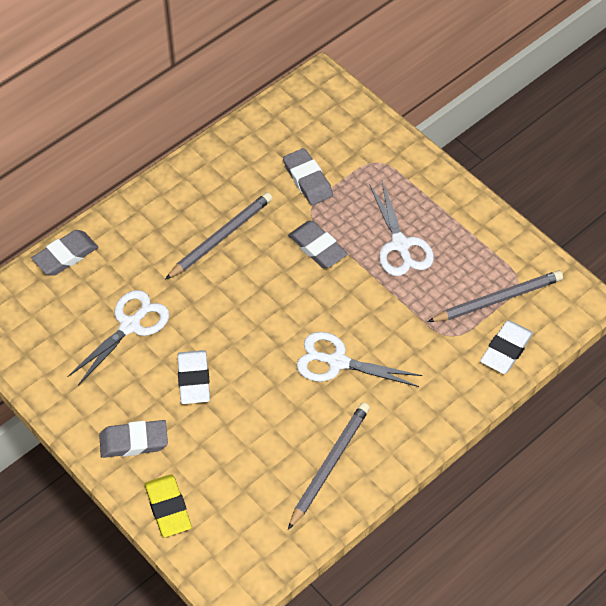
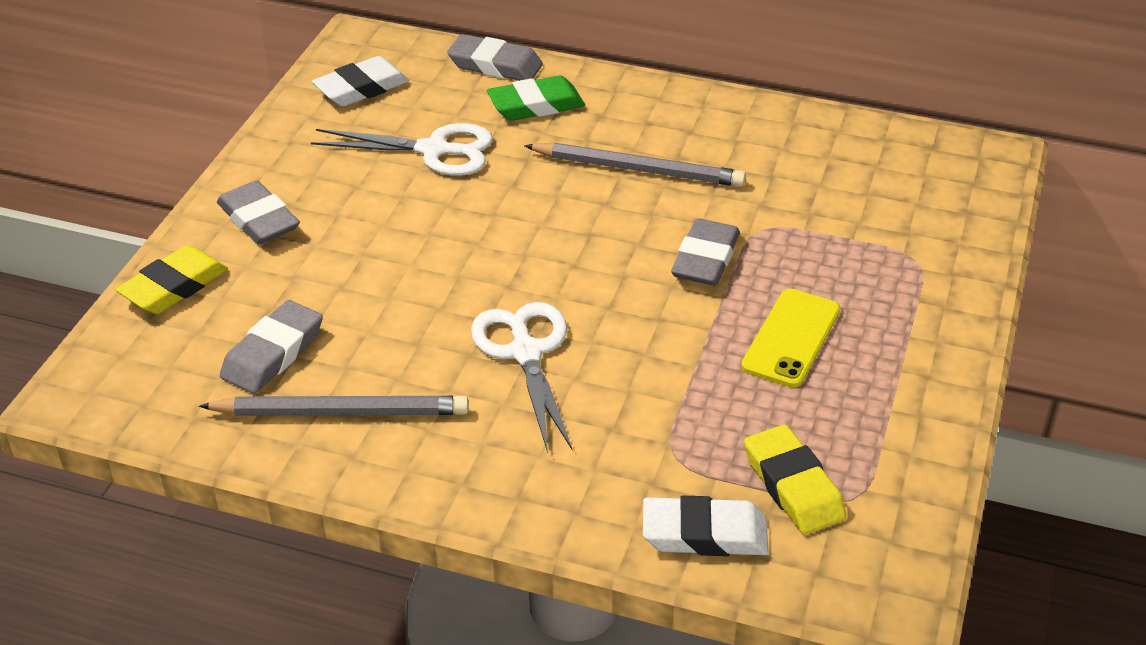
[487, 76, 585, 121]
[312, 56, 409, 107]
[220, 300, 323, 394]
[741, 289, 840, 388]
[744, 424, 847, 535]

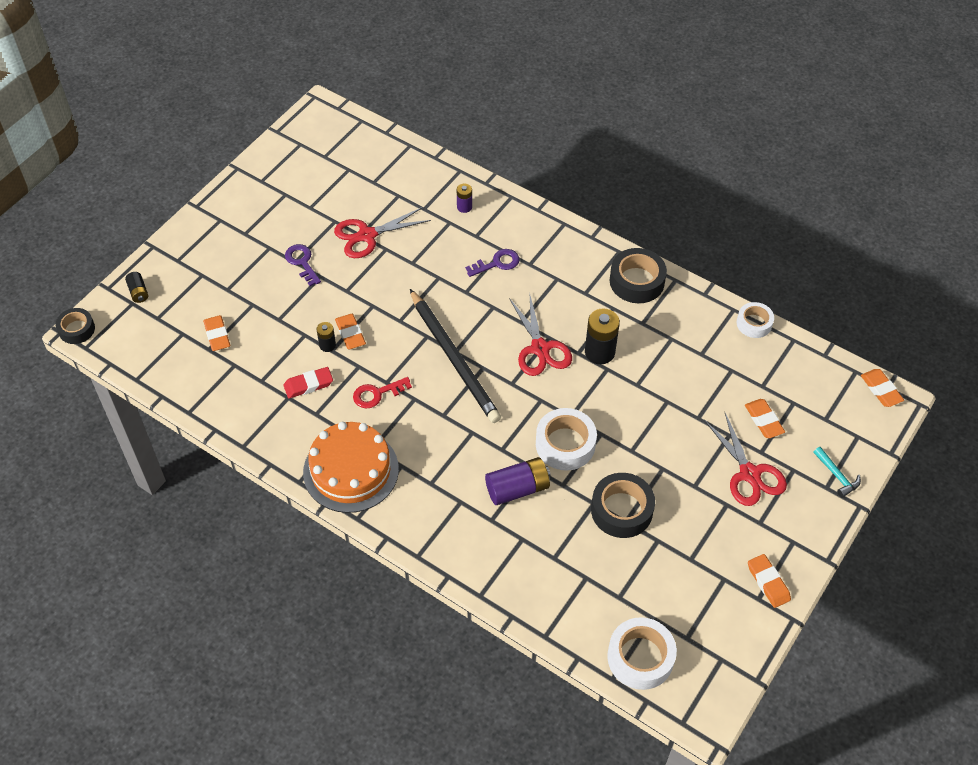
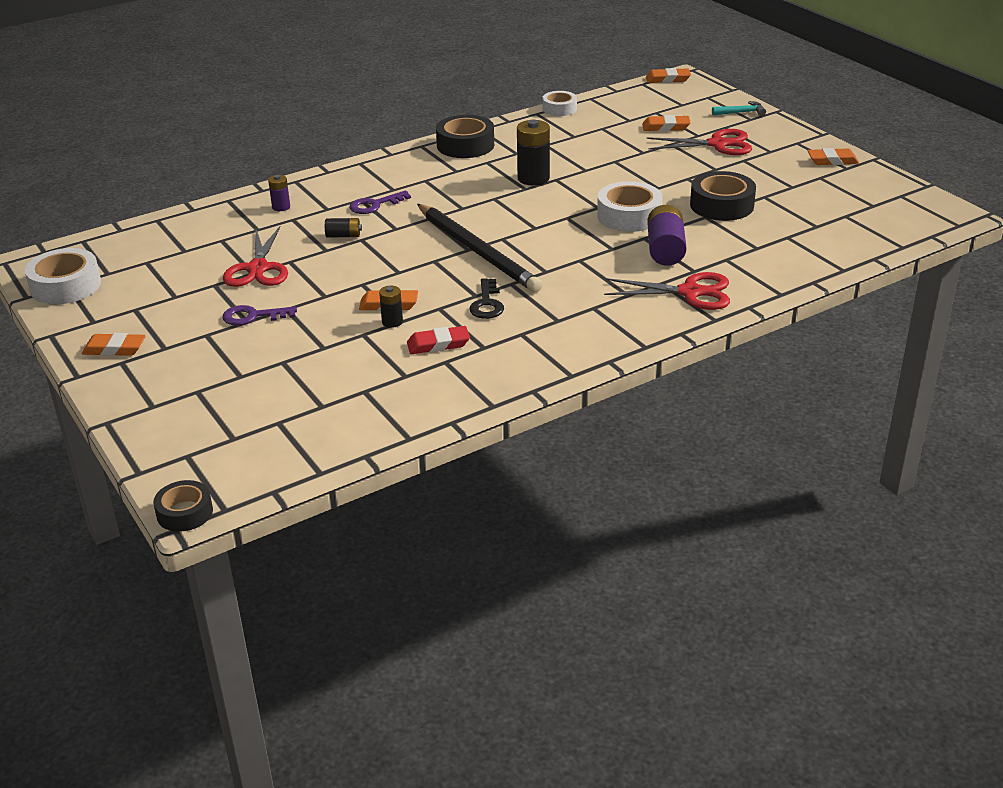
[303, 422, 399, 513] (first image)
[325, 218, 362, 238]
[82, 333, 145, 356]
[604, 272, 730, 310]
[25, 248, 101, 304]
[469, 278, 504, 319]
[407, 326, 470, 354]
[417, 204, 543, 292]
[350, 190, 411, 214]

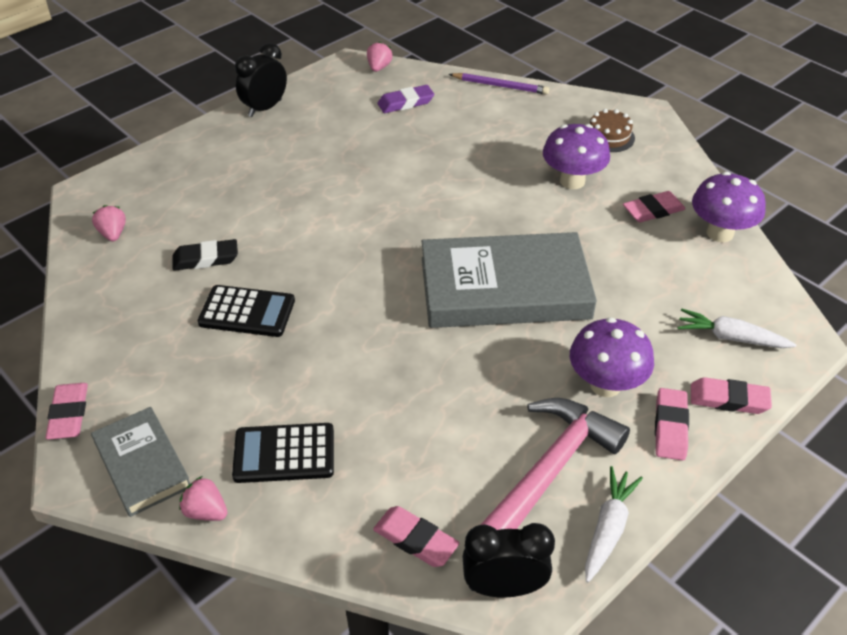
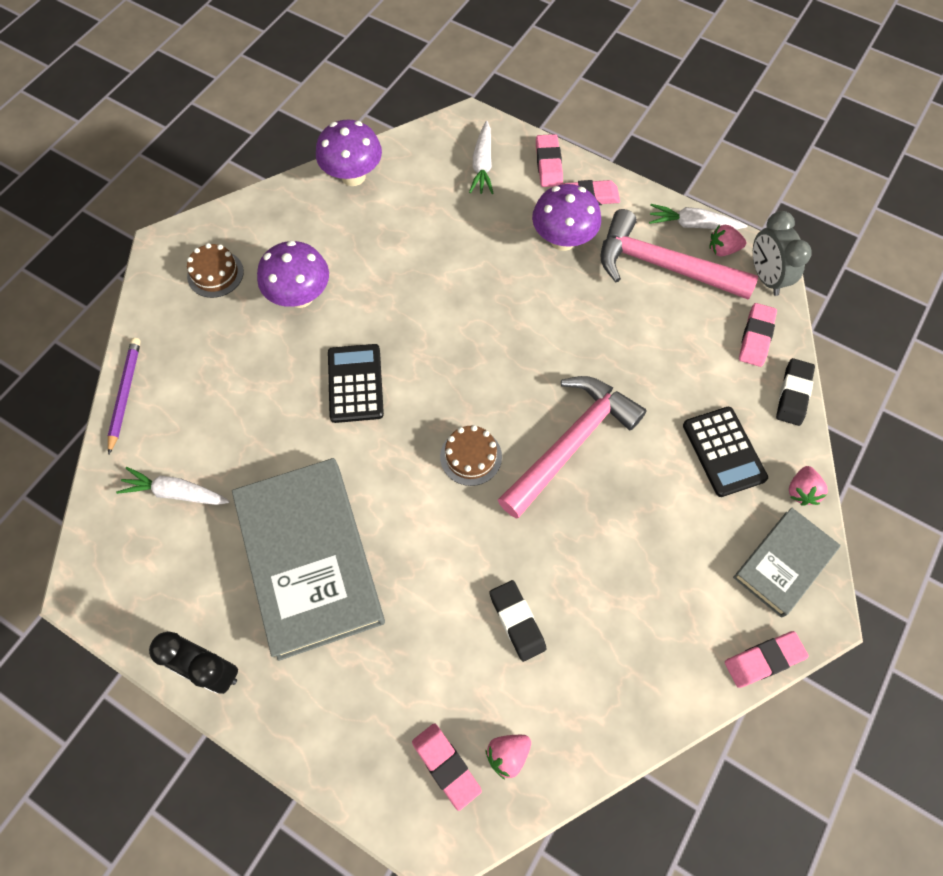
[440, 425, 502, 486]
[498, 376, 647, 519]
[776, 358, 815, 426]
[328, 344, 384, 423]
[709, 225, 746, 256]
[232, 458, 385, 661]
[412, 723, 482, 811]
[116, 467, 230, 505]
[753, 211, 811, 296]

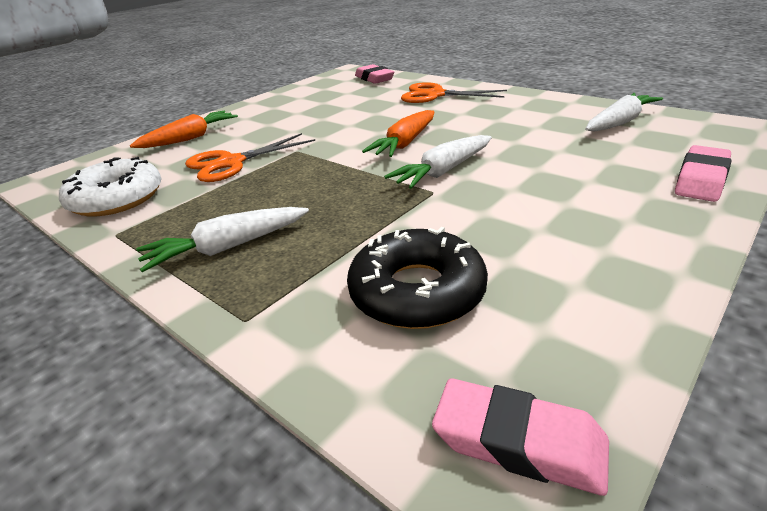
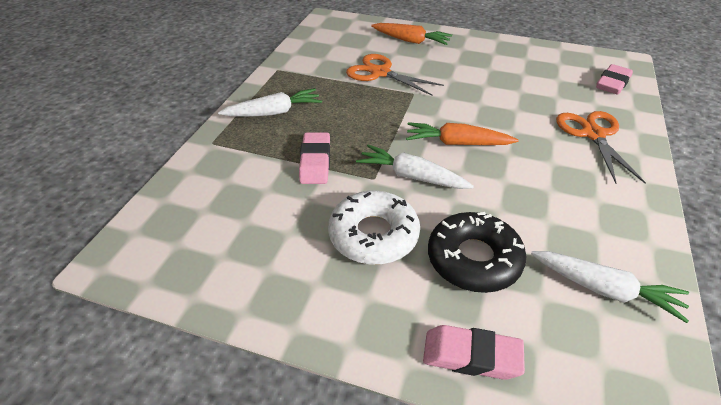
[328, 191, 420, 264]
[428, 212, 526, 293]
[299, 132, 330, 184]
[218, 88, 322, 117]

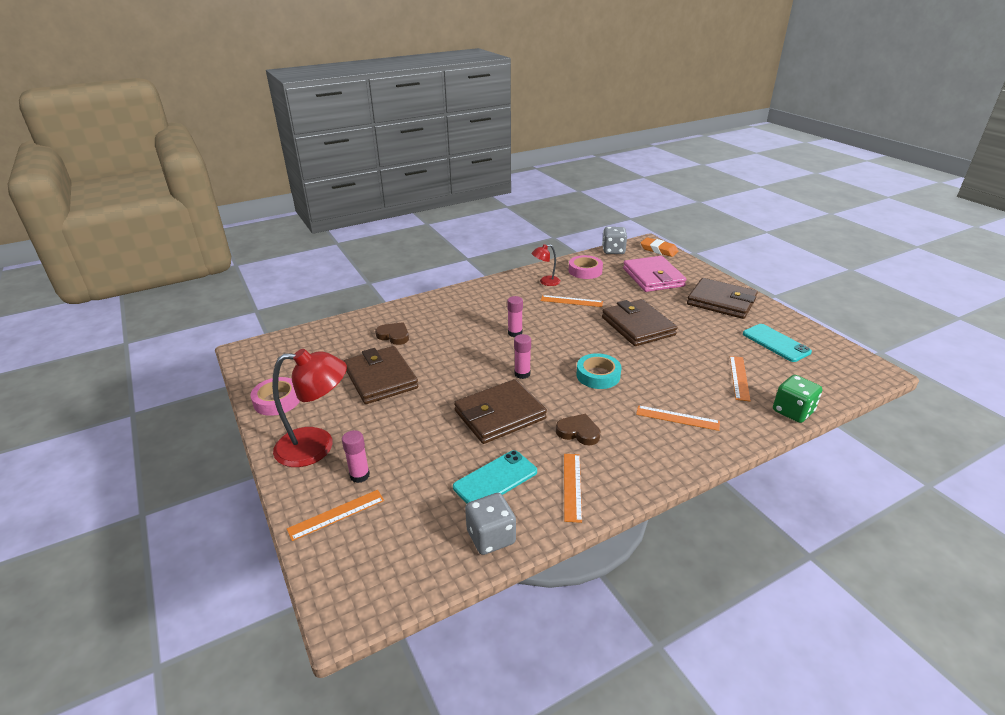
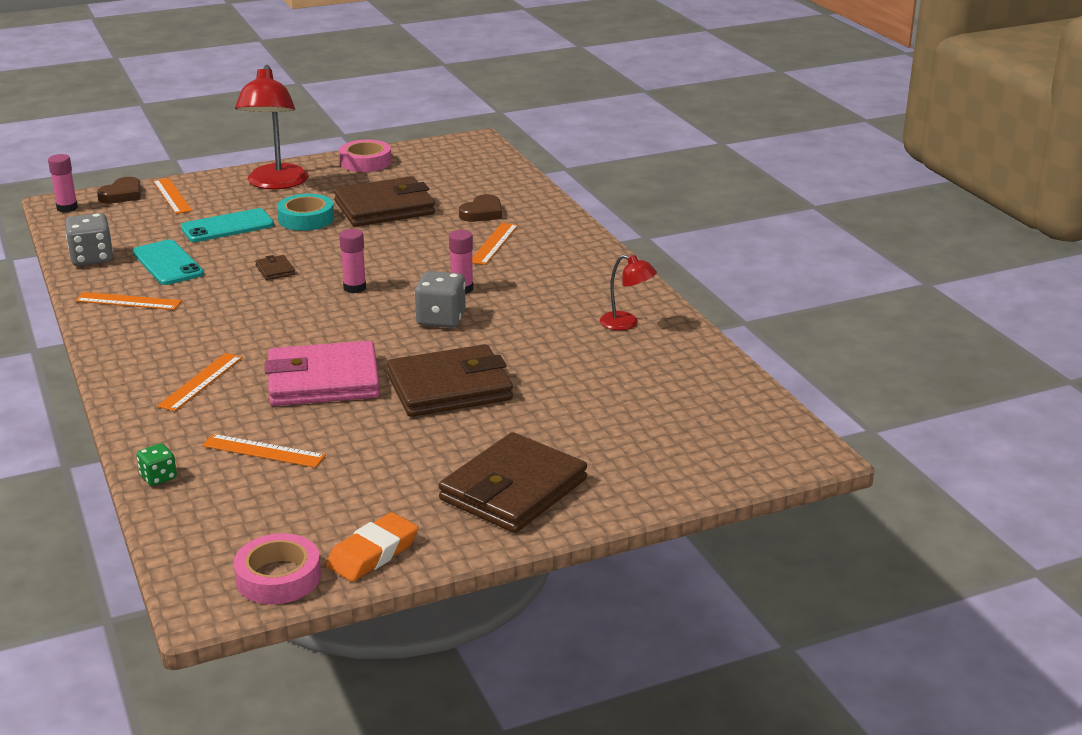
[48, 154, 78, 212]
[472, 223, 518, 265]
[97, 177, 141, 204]
[233, 533, 321, 604]
[277, 194, 334, 231]
[415, 271, 466, 328]
[265, 341, 380, 406]
[326, 512, 418, 582]
[181, 208, 274, 242]
[600, 255, 657, 330]
[255, 255, 295, 280]
[136, 443, 177, 486]

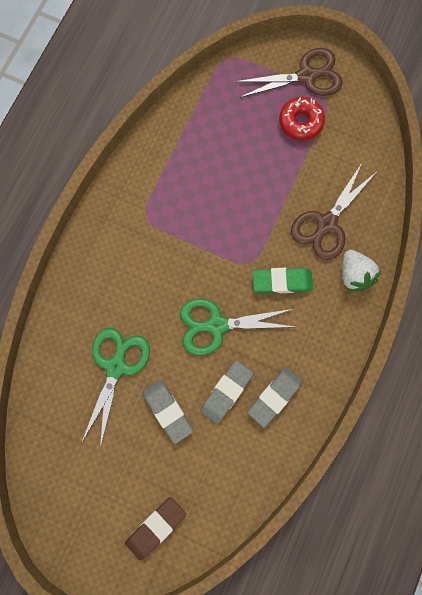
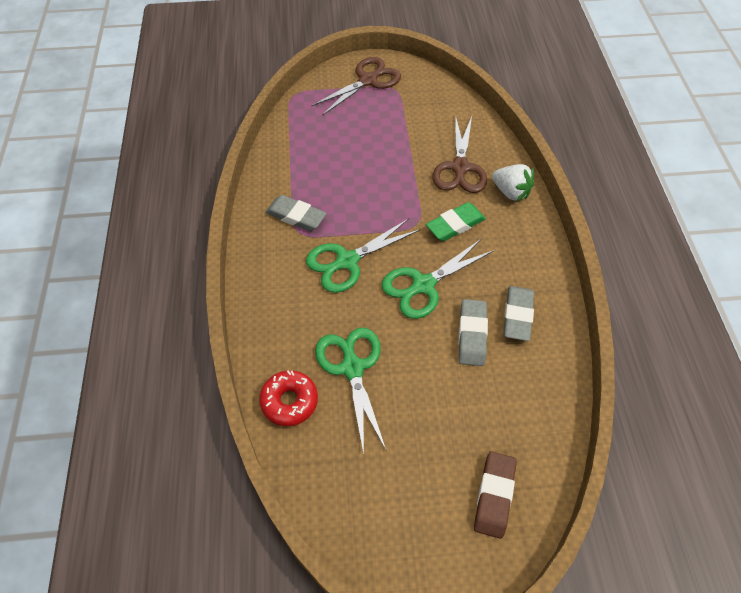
[306, 218, 420, 293]
[265, 195, 327, 231]
[259, 370, 318, 426]

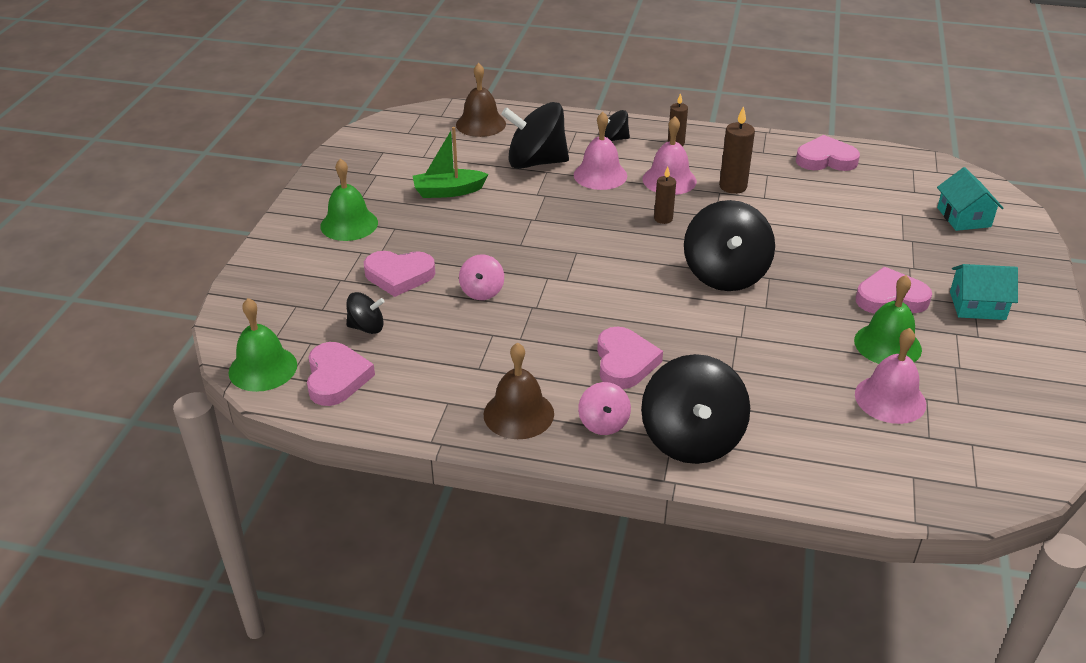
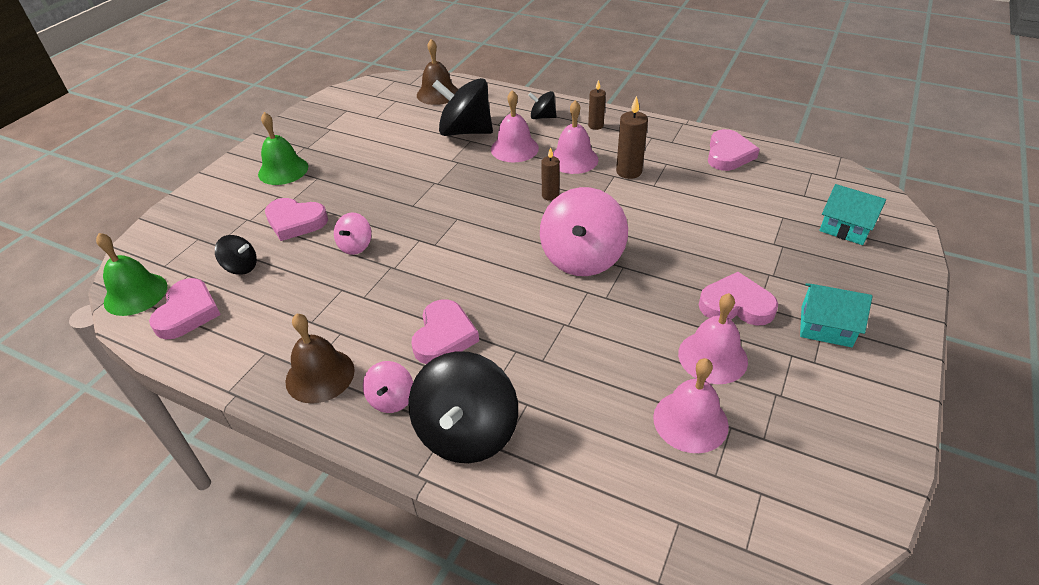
[413, 127, 488, 198] (first image)
[540, 187, 628, 276]
[678, 293, 748, 384]
[708, 129, 760, 171]
[819, 184, 886, 245]

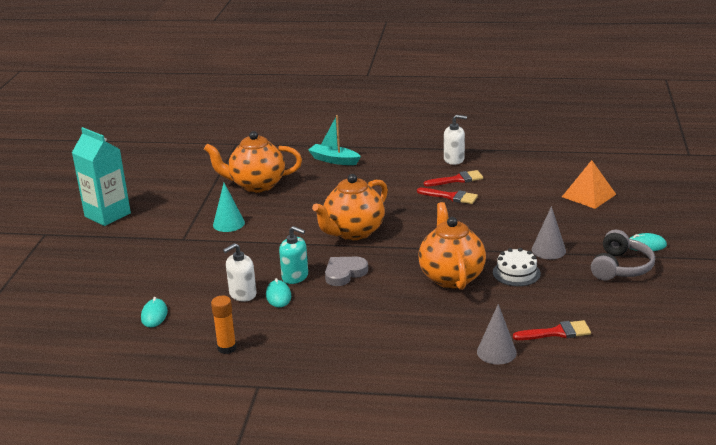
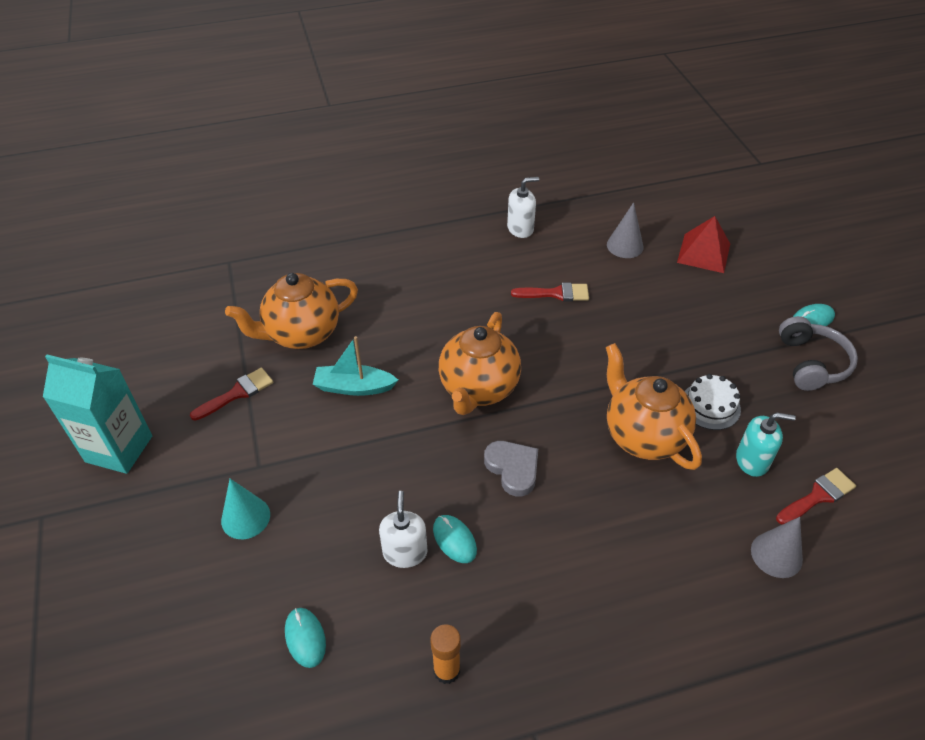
[221, 479, 270, 539]
[736, 413, 796, 477]
[312, 336, 398, 396]
[190, 368, 273, 421]
[607, 202, 644, 258]
[677, 216, 730, 273]
[379, 491, 427, 568]
[484, 441, 538, 497]

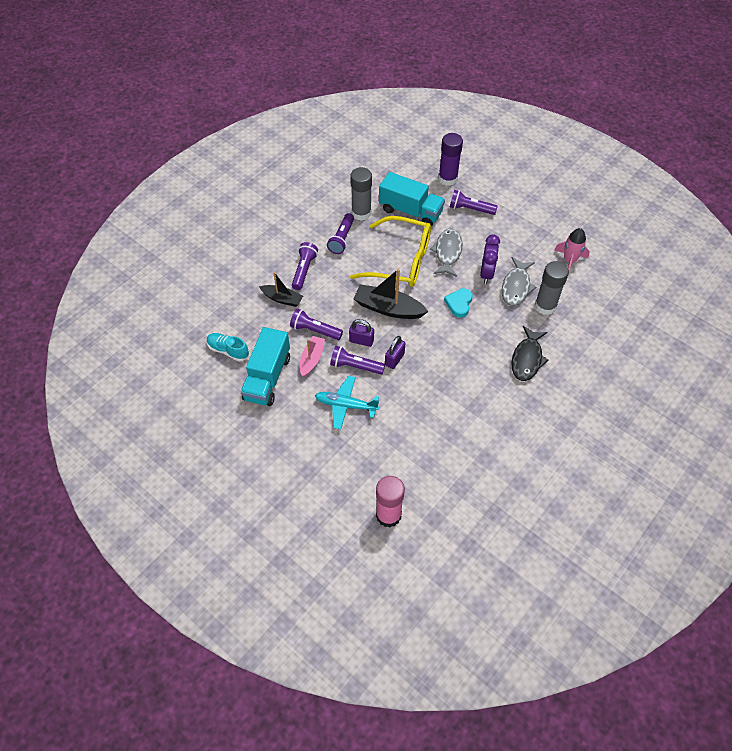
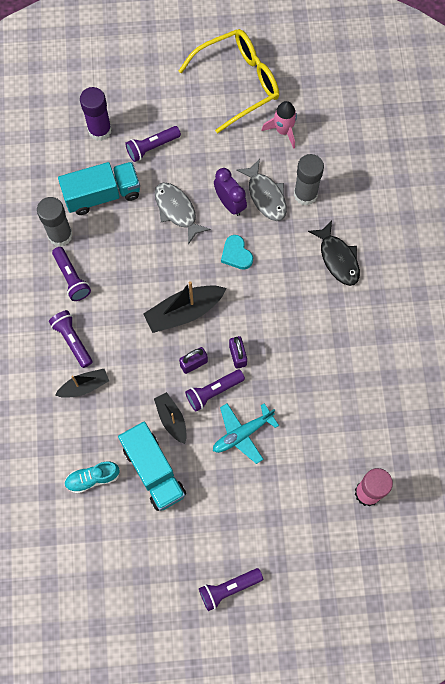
[199, 568, 263, 611]
[179, 29, 279, 133]
[154, 392, 187, 444]

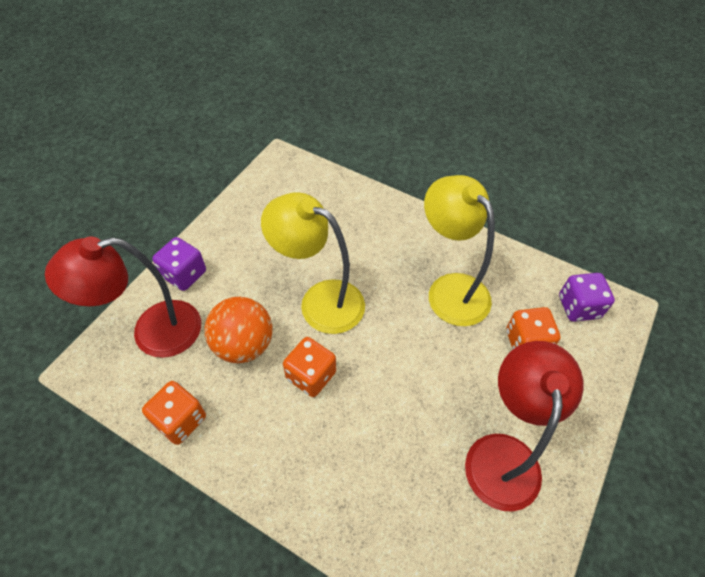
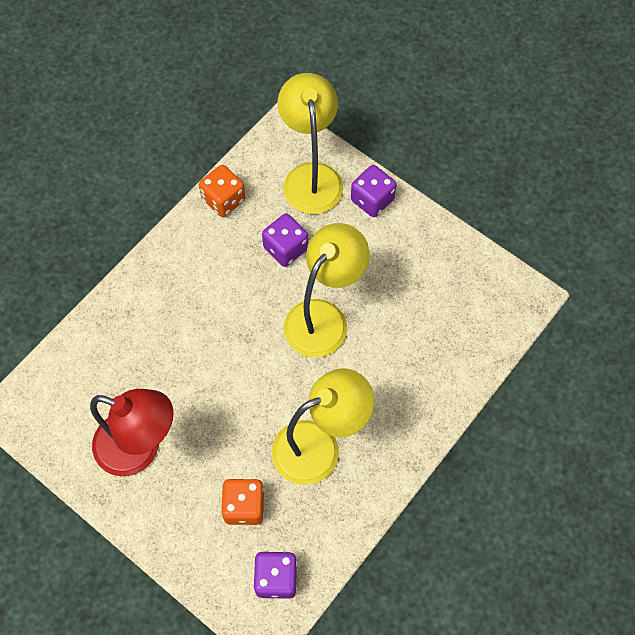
[283, 337, 336, 397] (first image)
[262, 214, 308, 267]
[278, 73, 343, 214]

